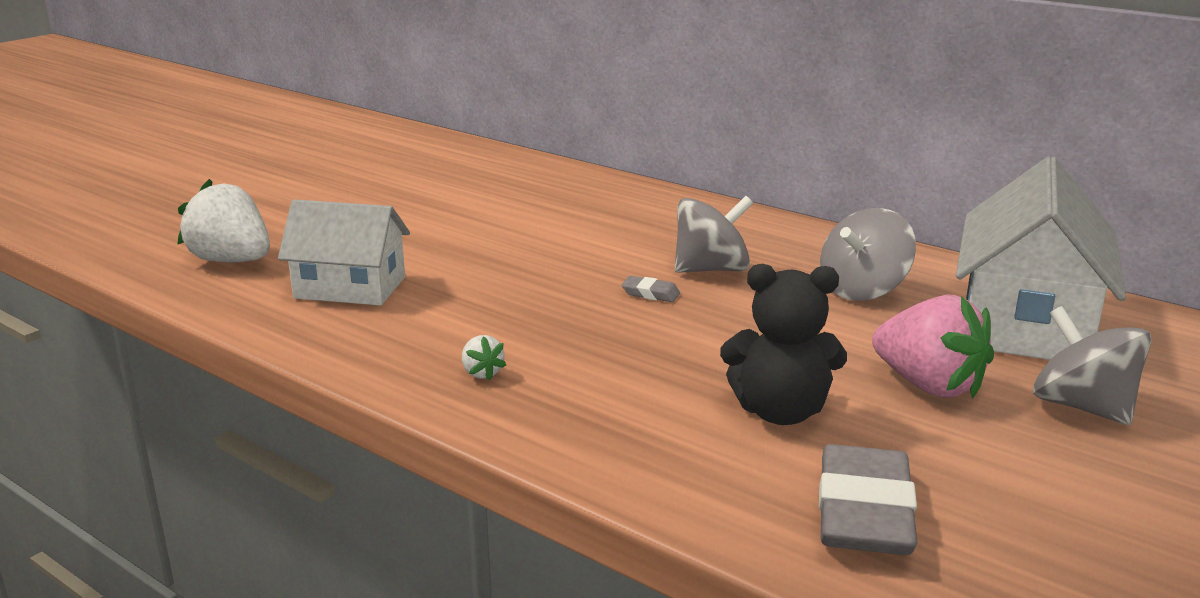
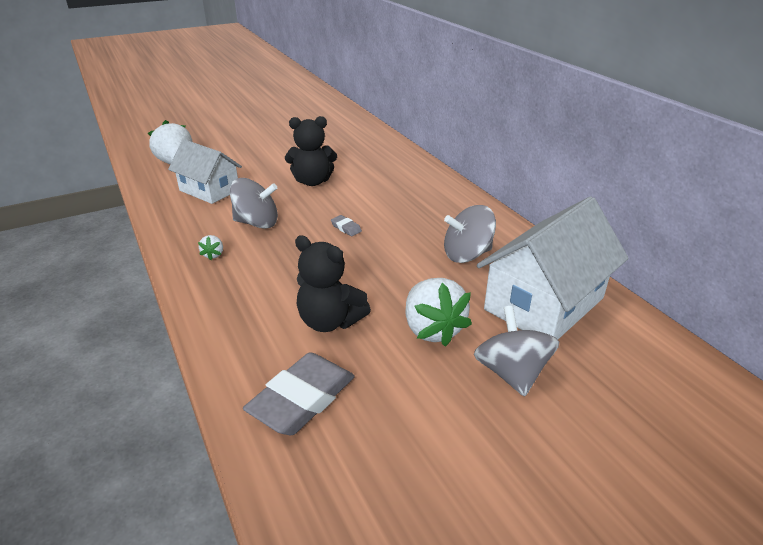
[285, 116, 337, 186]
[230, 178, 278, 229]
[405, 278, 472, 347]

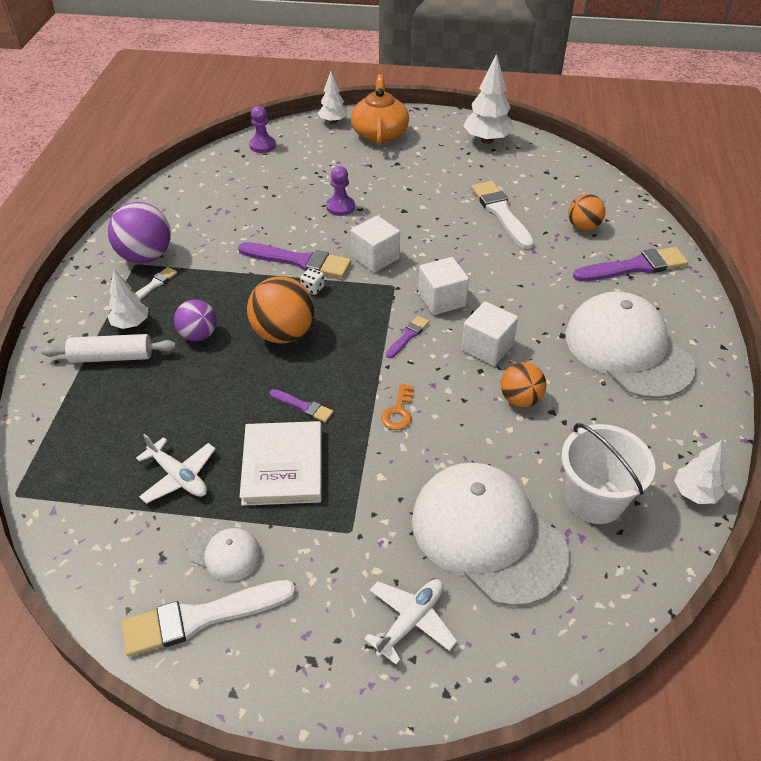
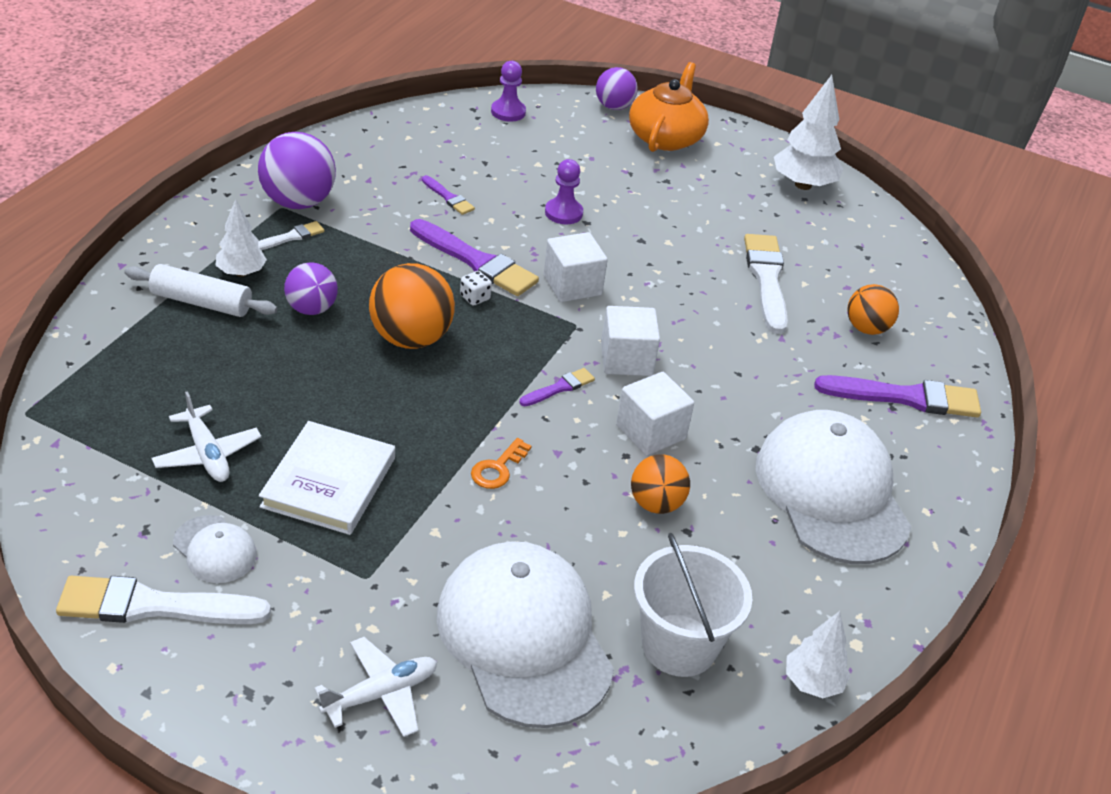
[422, 175, 475, 215]
[596, 67, 638, 110]

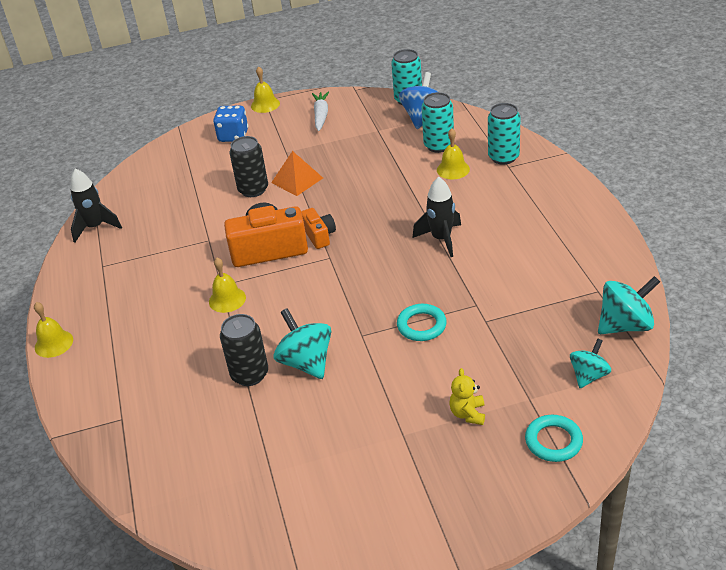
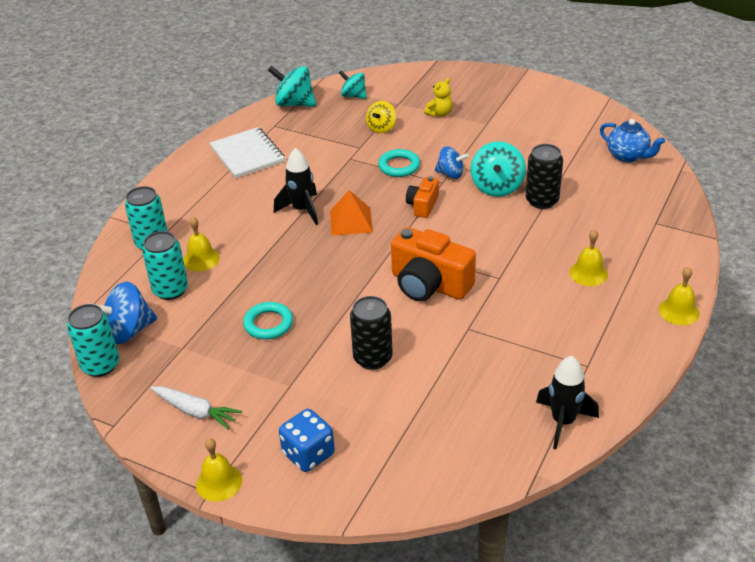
[210, 127, 285, 178]
[366, 101, 396, 133]
[435, 146, 469, 179]
[600, 119, 665, 163]
[569, 229, 608, 286]
[330, 190, 373, 236]
[406, 176, 439, 218]
[243, 302, 293, 339]
[151, 386, 242, 430]
[339, 70, 367, 99]

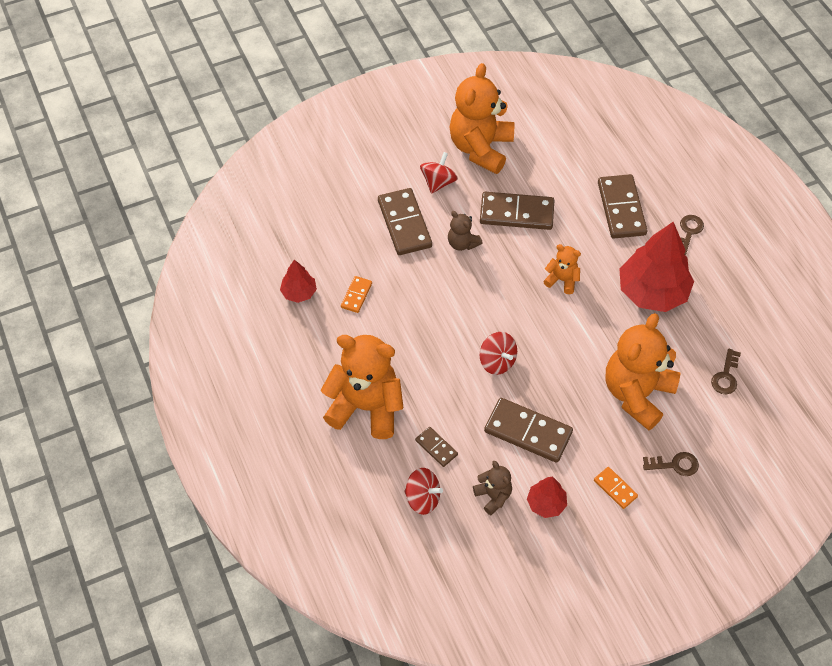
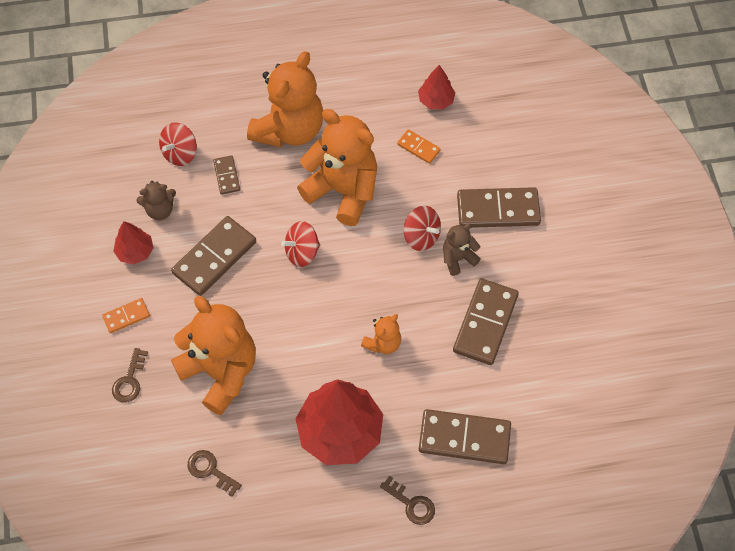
[404, 206, 441, 251]
[297, 109, 377, 226]
[213, 156, 240, 195]

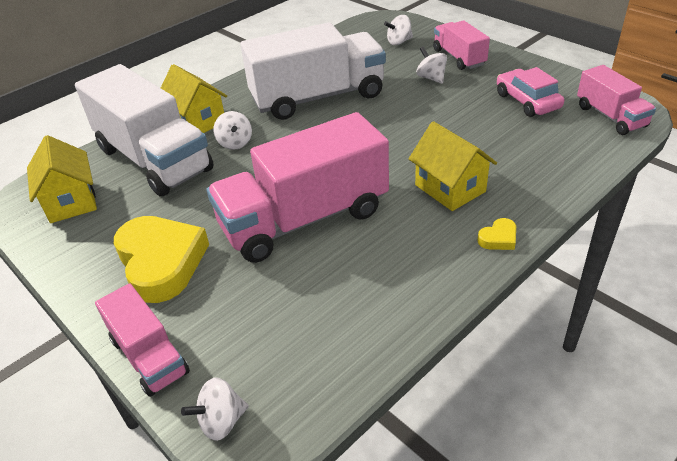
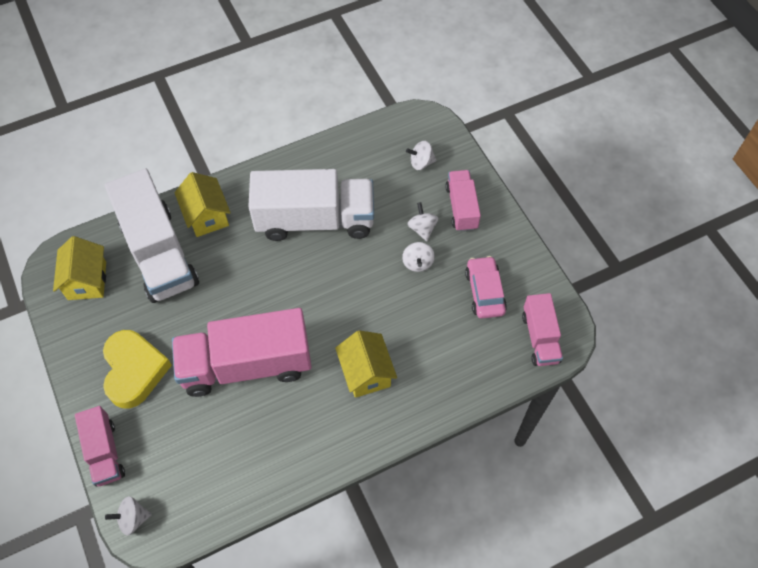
[477, 218, 516, 250] (first image)
[402, 242, 435, 272]

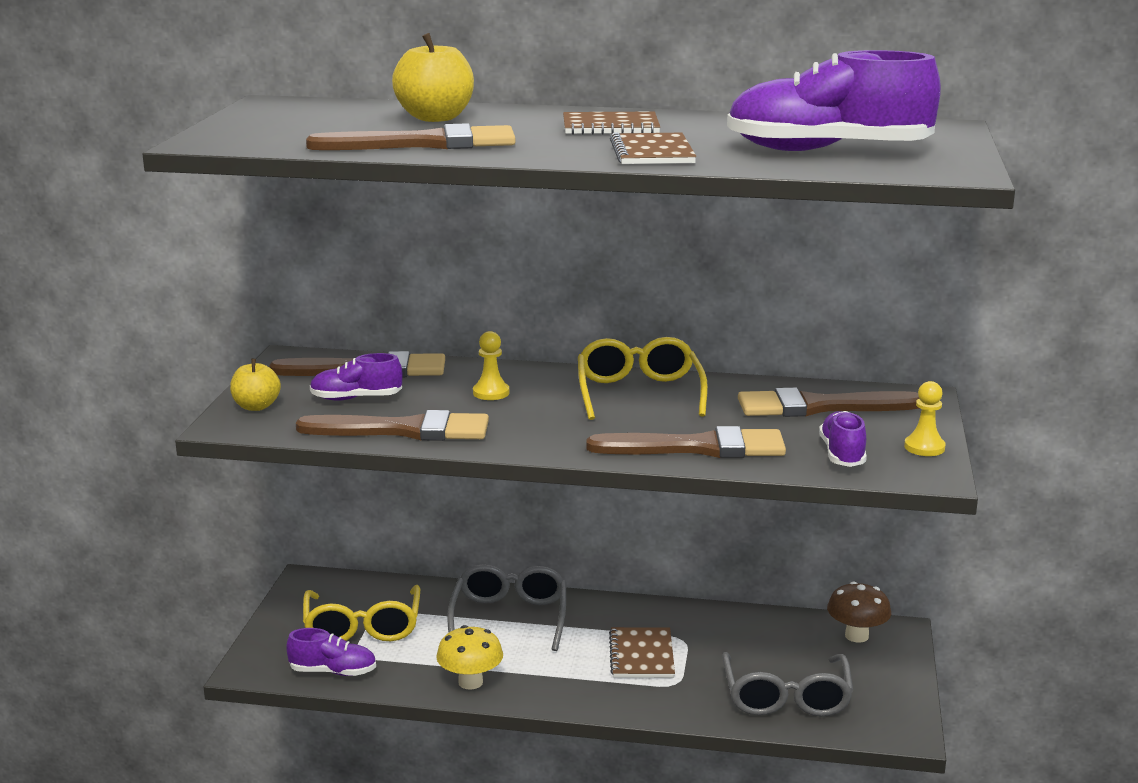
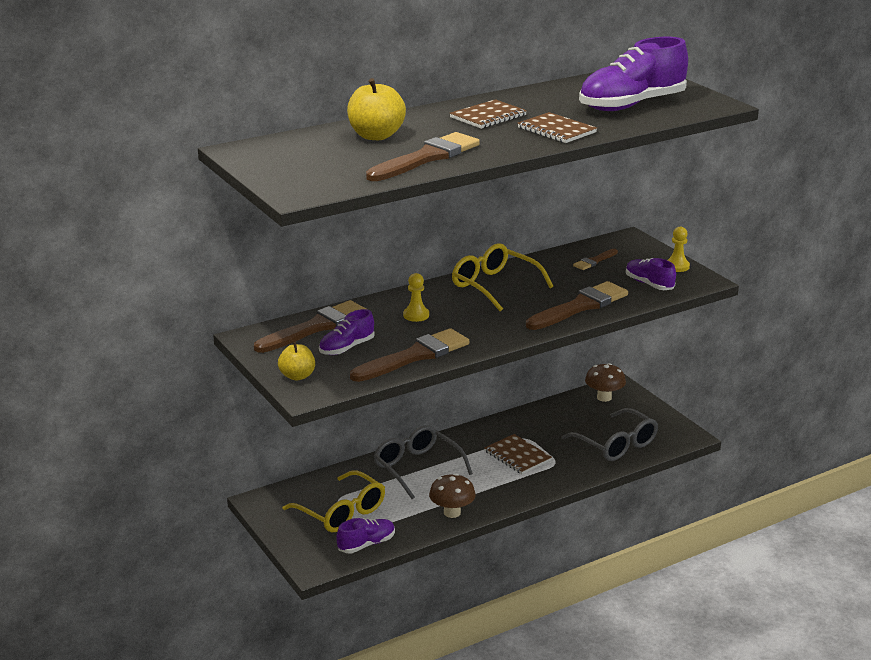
[429, 473, 476, 518]
[573, 249, 618, 270]

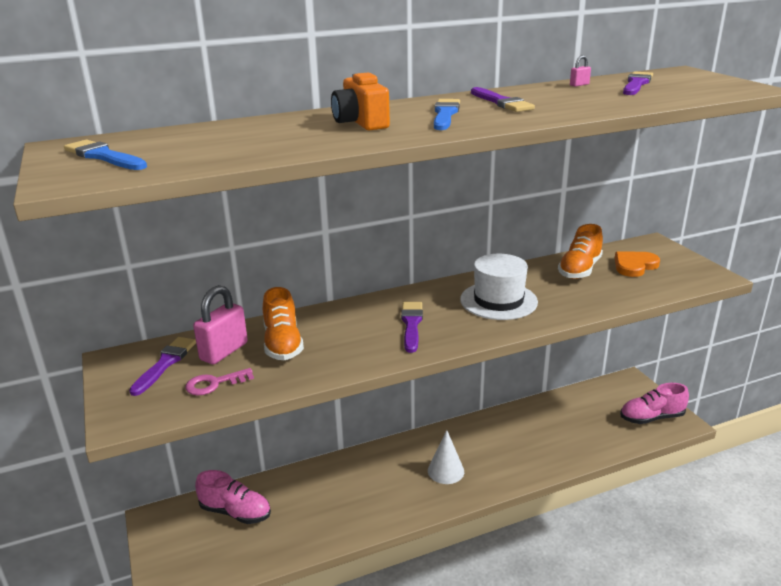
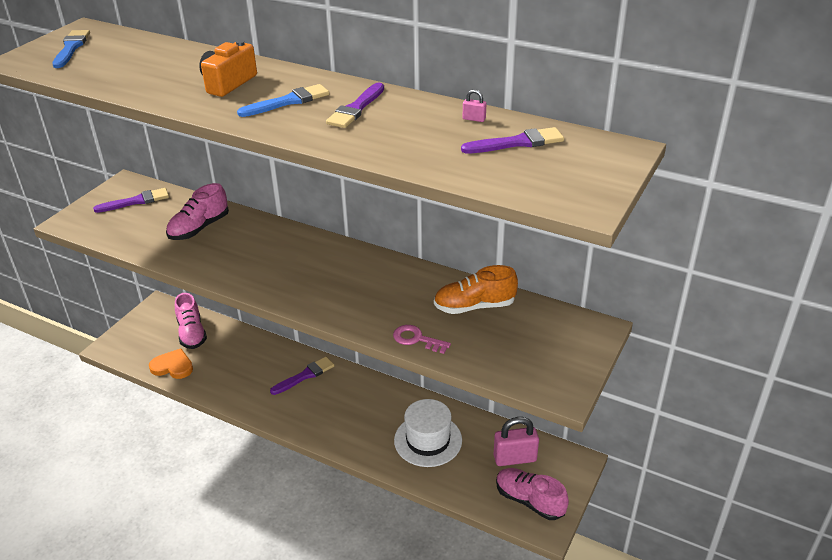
[428, 430, 464, 484] (first image)
[393, 325, 451, 354]
[494, 417, 539, 466]
[270, 357, 334, 395]
[394, 399, 462, 467]
[149, 348, 193, 379]
[166, 183, 229, 240]

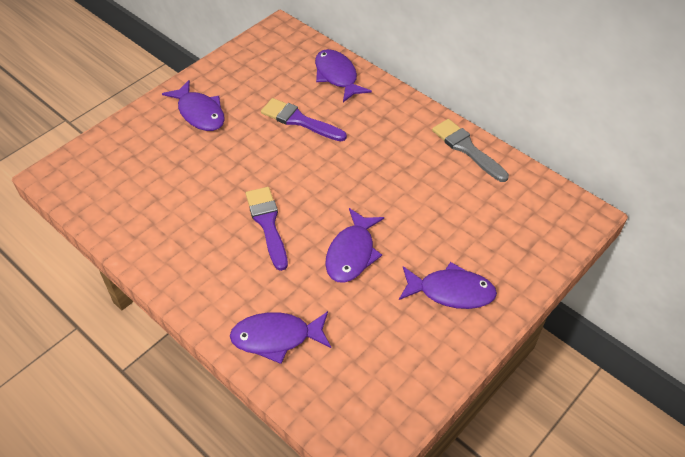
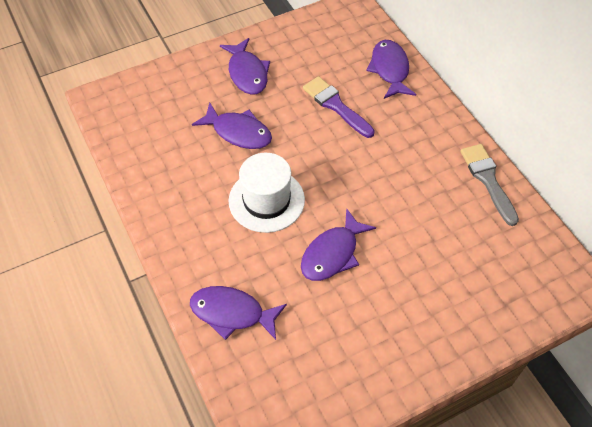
[192, 103, 272, 149]
[229, 153, 305, 233]

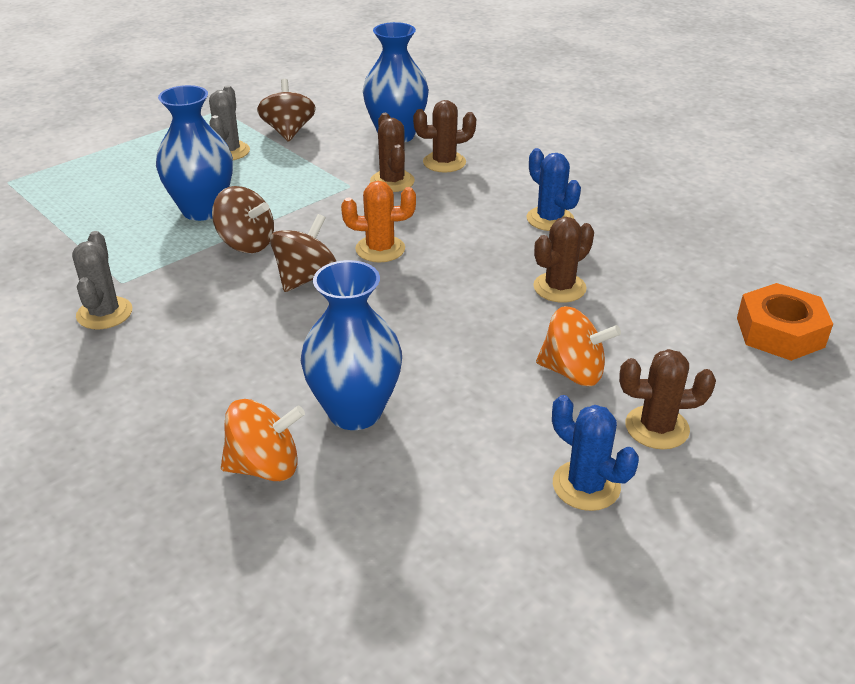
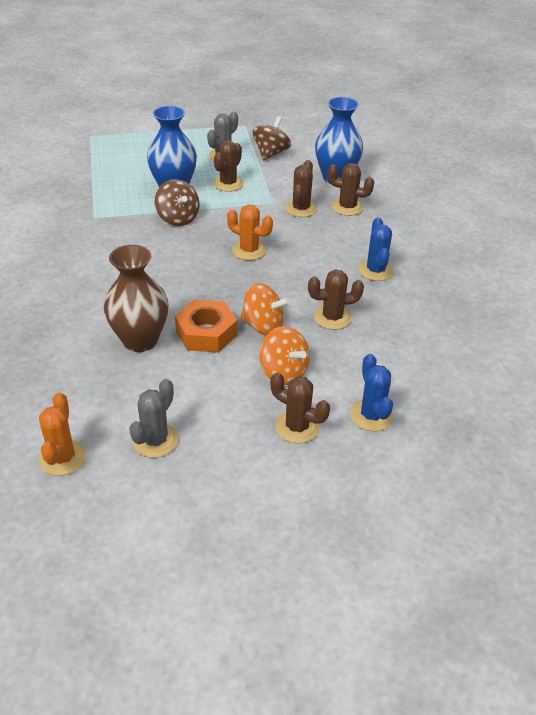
[270, 214, 336, 292] (first image)
[39, 392, 86, 476]
[213, 140, 244, 192]
[129, 379, 178, 458]
[240, 283, 290, 335]
[350, 354, 394, 431]
[175, 300, 237, 353]
[104, 245, 169, 352]

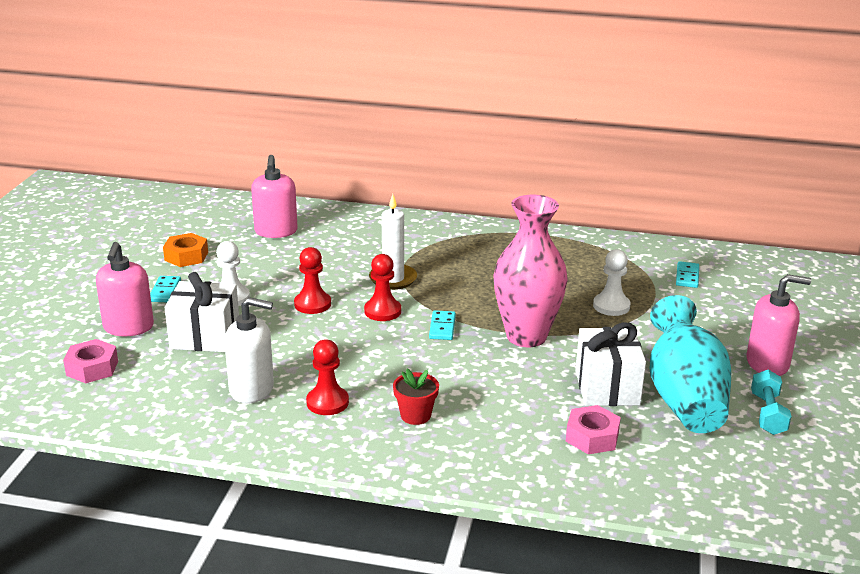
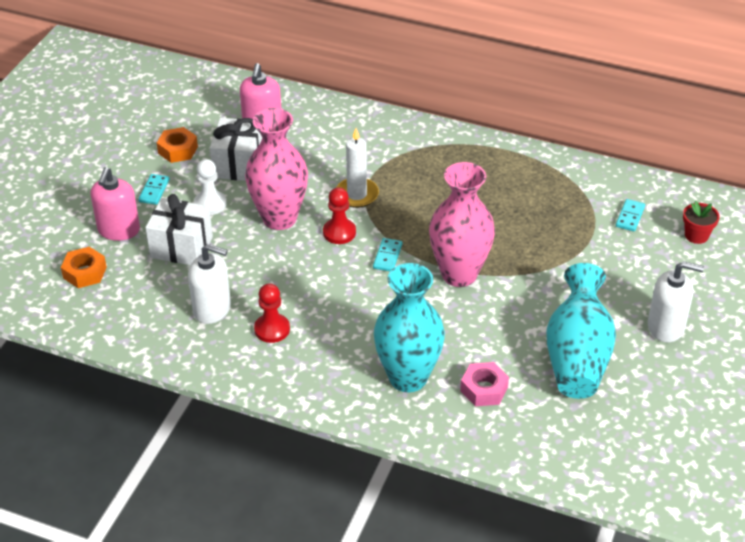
[593, 249, 630, 316] (first image)
[751, 370, 792, 435] (first image)
[374, 263, 445, 392]
[683, 201, 720, 244]
[210, 118, 262, 181]
[245, 108, 308, 230]
[61, 247, 107, 288]
[648, 261, 704, 342]

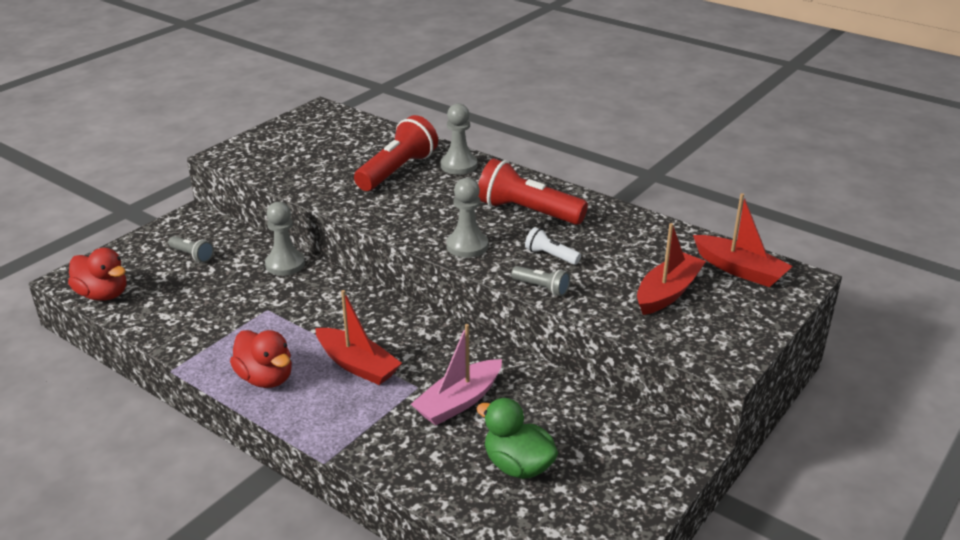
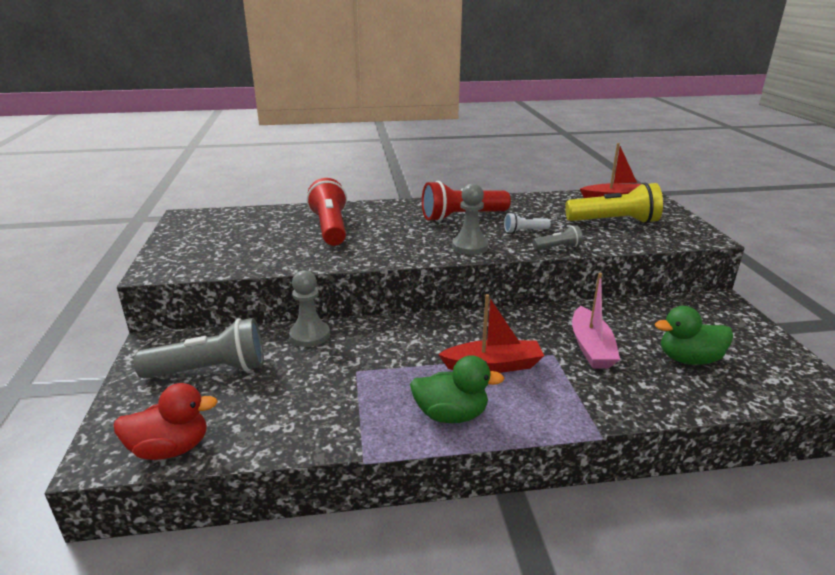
[441, 103, 477, 175] (first image)
[565, 182, 663, 224]
[410, 355, 504, 423]
[134, 318, 264, 379]

